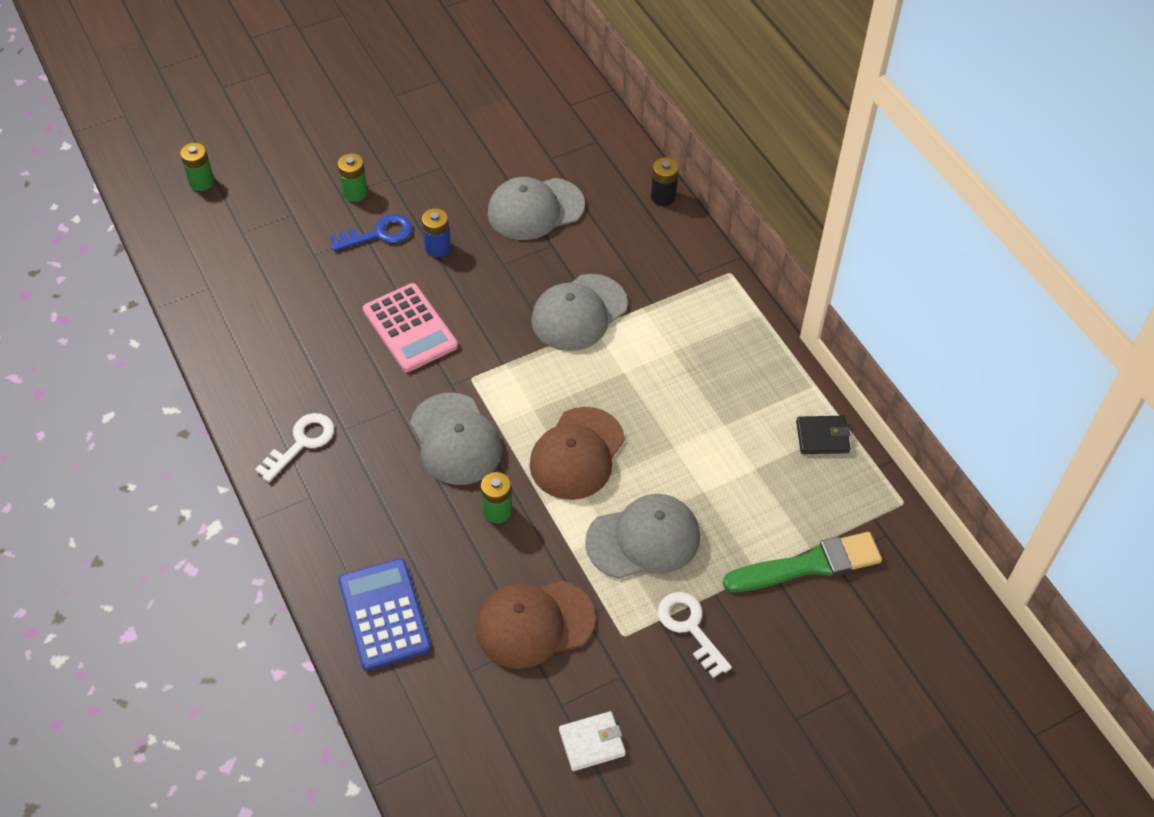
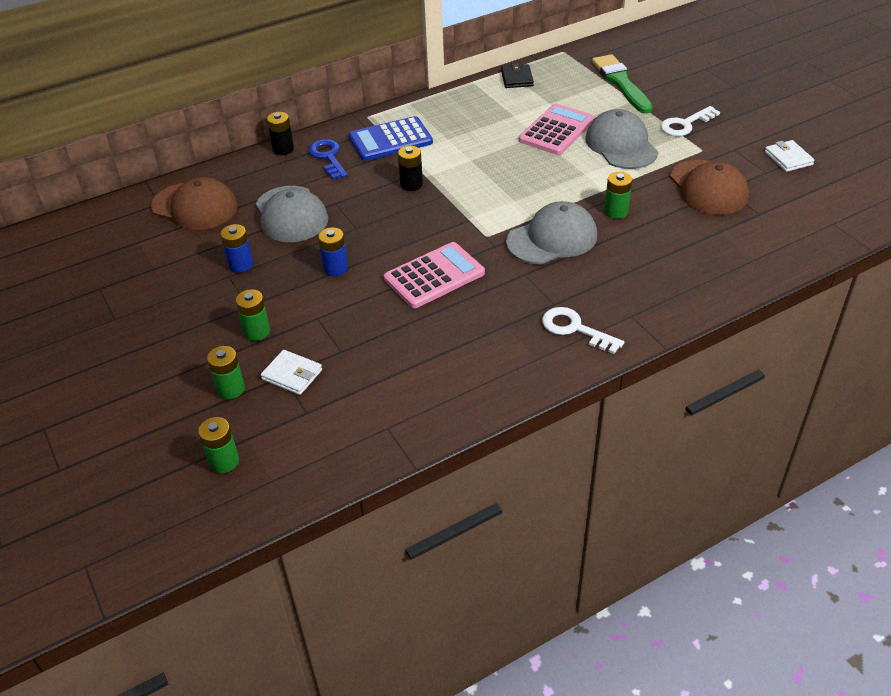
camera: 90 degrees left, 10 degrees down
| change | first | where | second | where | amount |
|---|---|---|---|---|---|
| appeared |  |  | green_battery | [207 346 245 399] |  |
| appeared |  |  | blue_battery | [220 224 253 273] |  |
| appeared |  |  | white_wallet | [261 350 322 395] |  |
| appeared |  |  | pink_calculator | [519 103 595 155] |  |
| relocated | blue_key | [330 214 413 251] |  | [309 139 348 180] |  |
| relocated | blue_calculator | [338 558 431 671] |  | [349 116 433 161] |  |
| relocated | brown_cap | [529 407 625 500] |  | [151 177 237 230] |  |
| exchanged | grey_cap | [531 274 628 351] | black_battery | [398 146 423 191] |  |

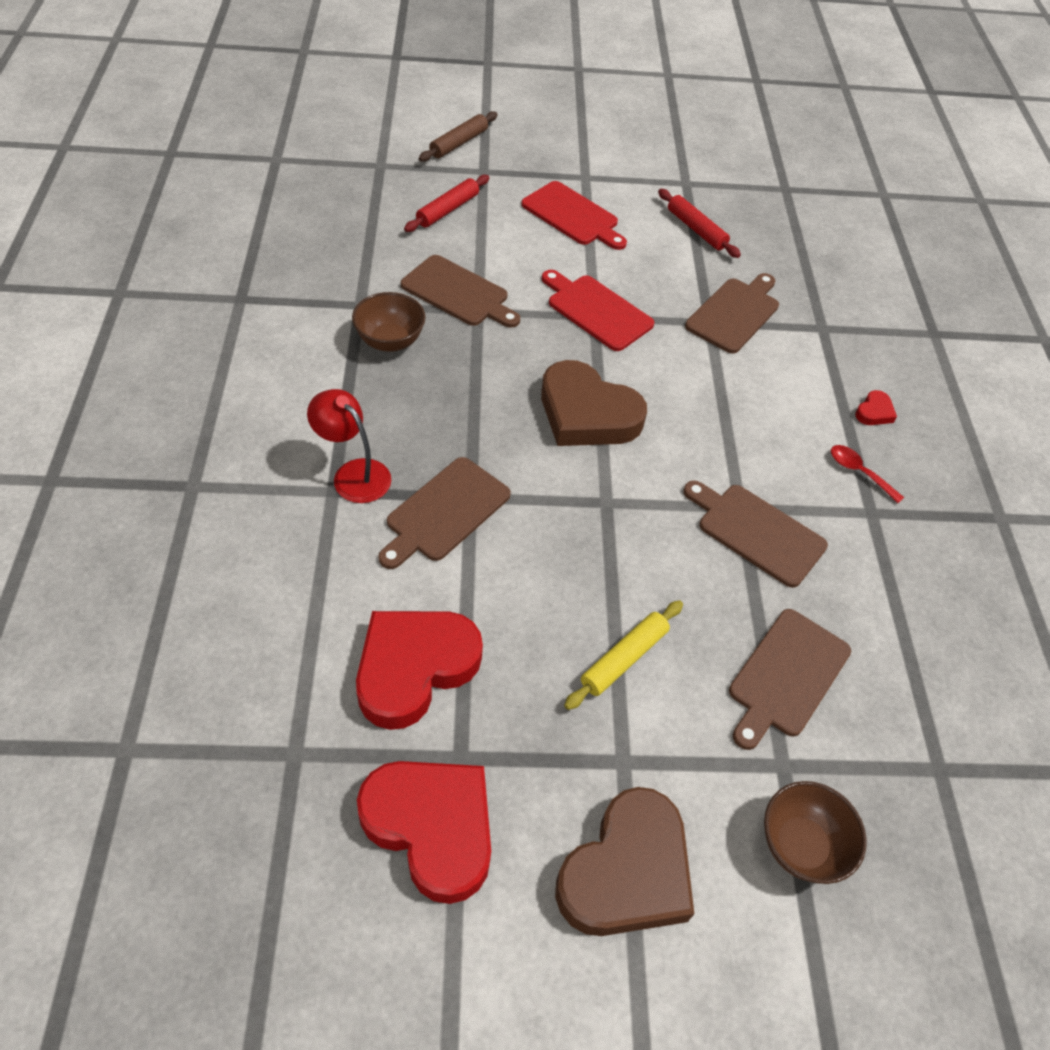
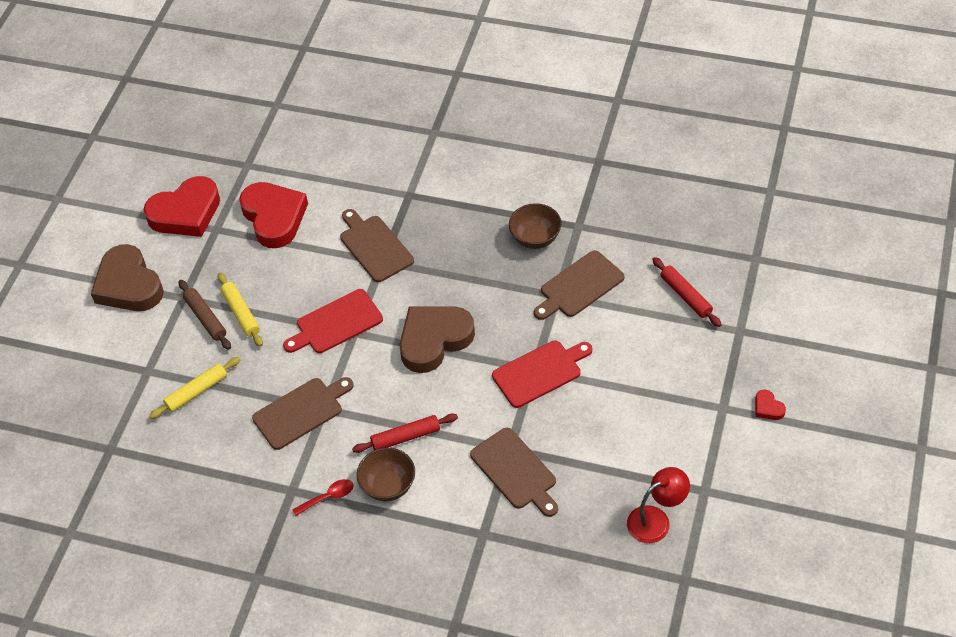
camera: 115 degrees right, 0 degrees up
| change | first | where | second | where | amount |
|---|---|---|---|---|---|
| relocated | red_lamp | [307 389 392 503] |  | [627 467 690 543] |  |
| relocated | brown_rolling_pin | [419 111 498 162] |  | [179 280 231 350] |  |
| relocated | red_cutting_board | [521 181 627 250] |  | [283 289 383 353] |  |
| relocated | red_rolling_pin | [658 189 741 258] |  | [352 414 458 453] |  |
| relocated | brown_bowl | [764 781 867 884] |  | [357 448 415 501] |  |
| relocated | red_heart | [855 390 897 425] |  | [755 390 786 420] |  |
| exchanged | brown_cutting_board | [729 609 851 750] | yellow_rolling_pin | [149 357 241 419] |  |

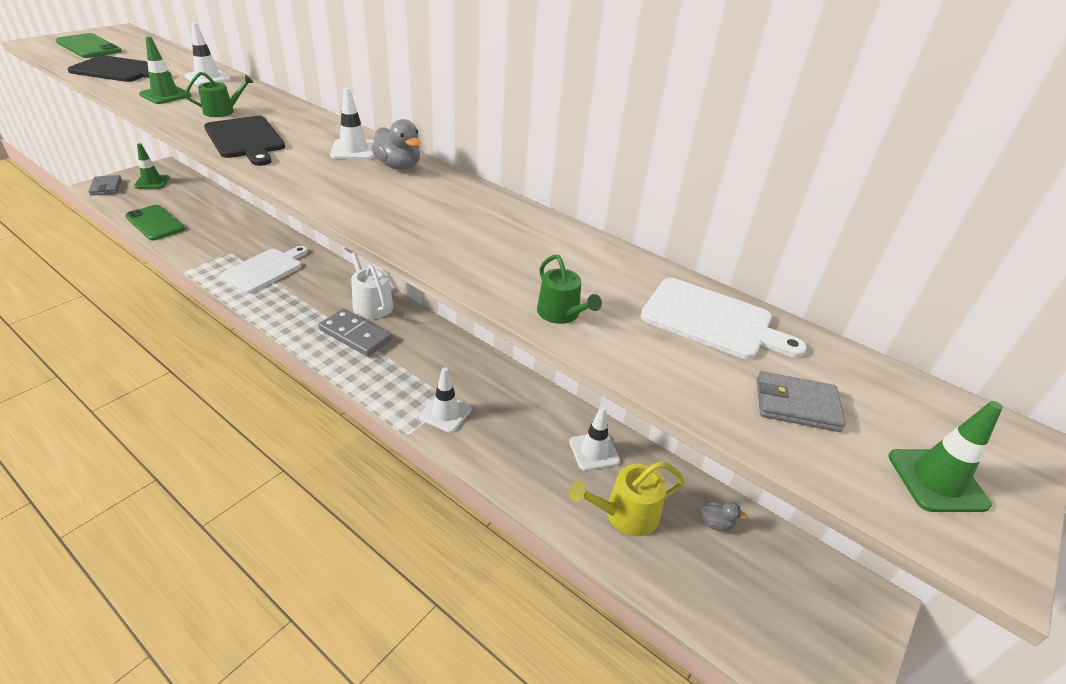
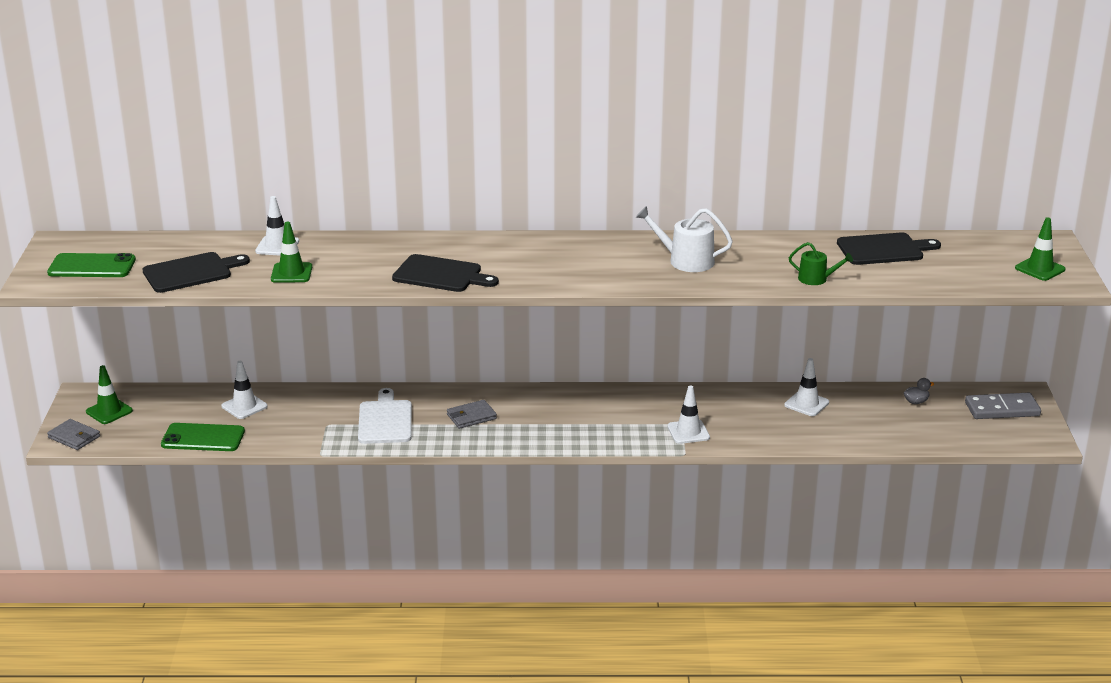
camera: 35 degrees left, 10 degrees down
| change | first | where | second | where | amount |
|---|---|---|---|---|---|
| missing | green_watering_can | [185 72 254 117] |  |  |  |
| missing | grey_duck | [371 119 420 170] |  |  |  |
| missing | yellow_watering_can | [569 461 685 536] |  |  |  |
| relocated | grey_domino | [318 309 392 357] |  | [965 393 1041 419] |  |
| relocated | white_traffic_cone | [330 87 374 160] |  | [221 361 268 419] |  |
| relocated | white_watering_can | [344 247 393 319] |  | [636 206 733 272] |  |
| relocated | grey_wallet | [757 371 846 432] |  | [447 400 497 429] |  |
| colour | white_cutting_board | [640 278 807 359] | black_cutting_board | [837 233 941 265] |  |

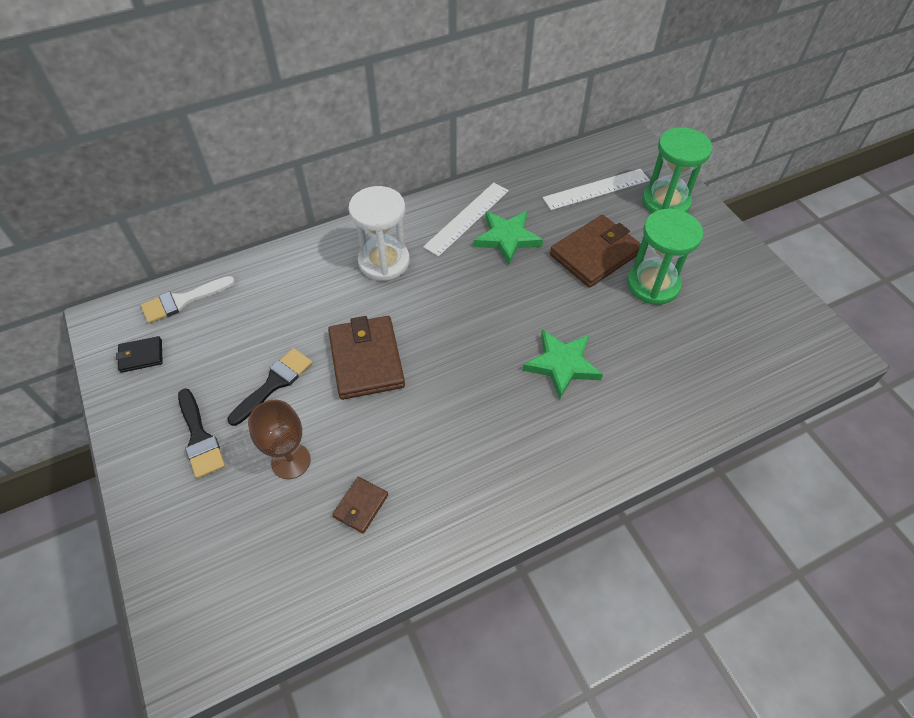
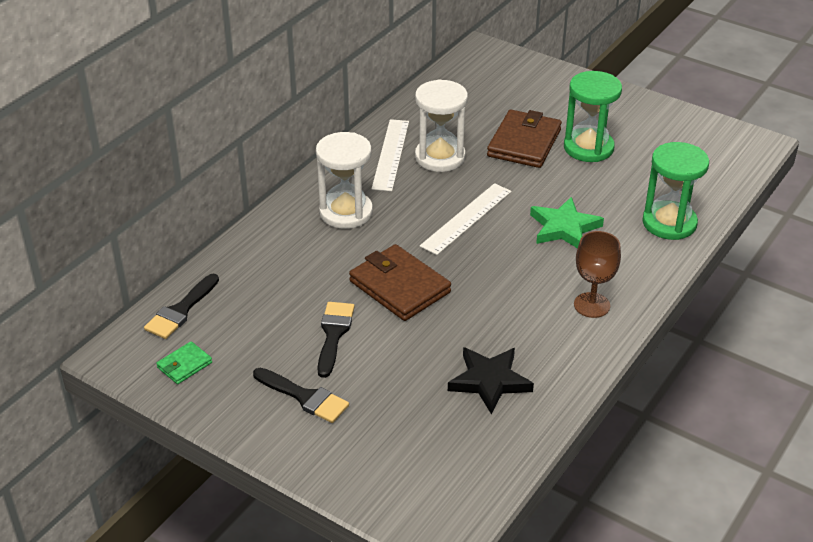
camera: 30 degrees left, 15 degrees down
| change | first | where | second | where | amount |
|---|---|---|---|---|---|
| relocated | brown_goblet | [248 400 310 479] |  | [574 231 621 318] |  |
| relocated | white_ruler | [542 169 650 210] |  | [420 183 512 255] |  |
| relocated | green_hourglass | [642 127 712 213] |  | [642 142 709 240] |  |
| exchanged | brown_wallet | [332 477 388 534] | black_star | [448 347 534 414] |  |
| exchanged | green_star | [474 211 543 265] | white_hourglass | [415 79 468 172] |  |
| colour | black_wallet | [116 336 163 373] | green_wallet | [156 341 212 384] |  |
| colour | white_brush | [141 276 235 323] | black_brush | [144 274 219 339] |  |

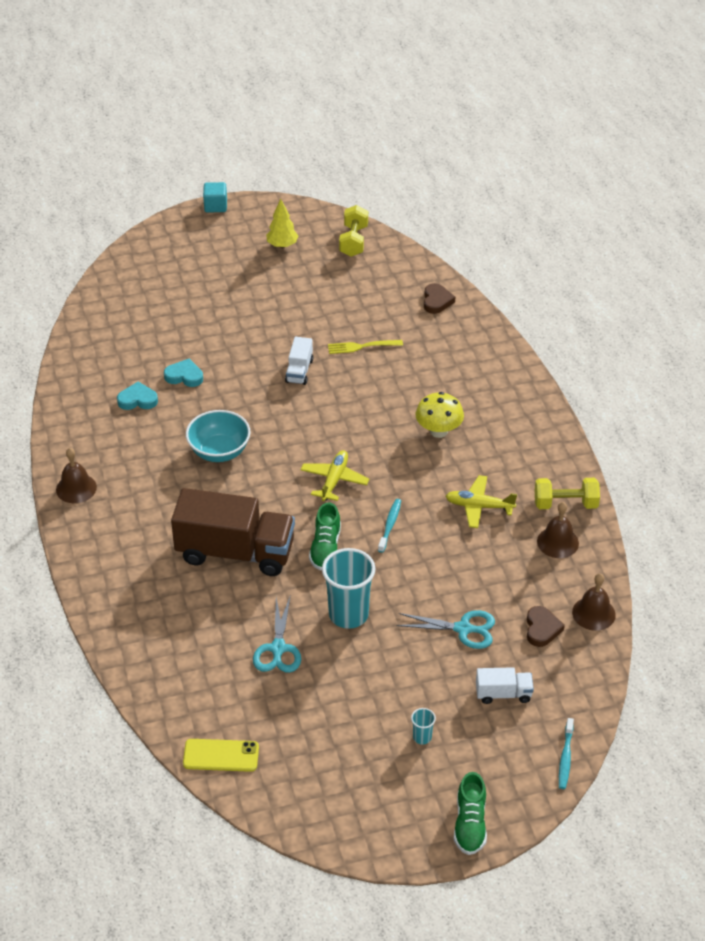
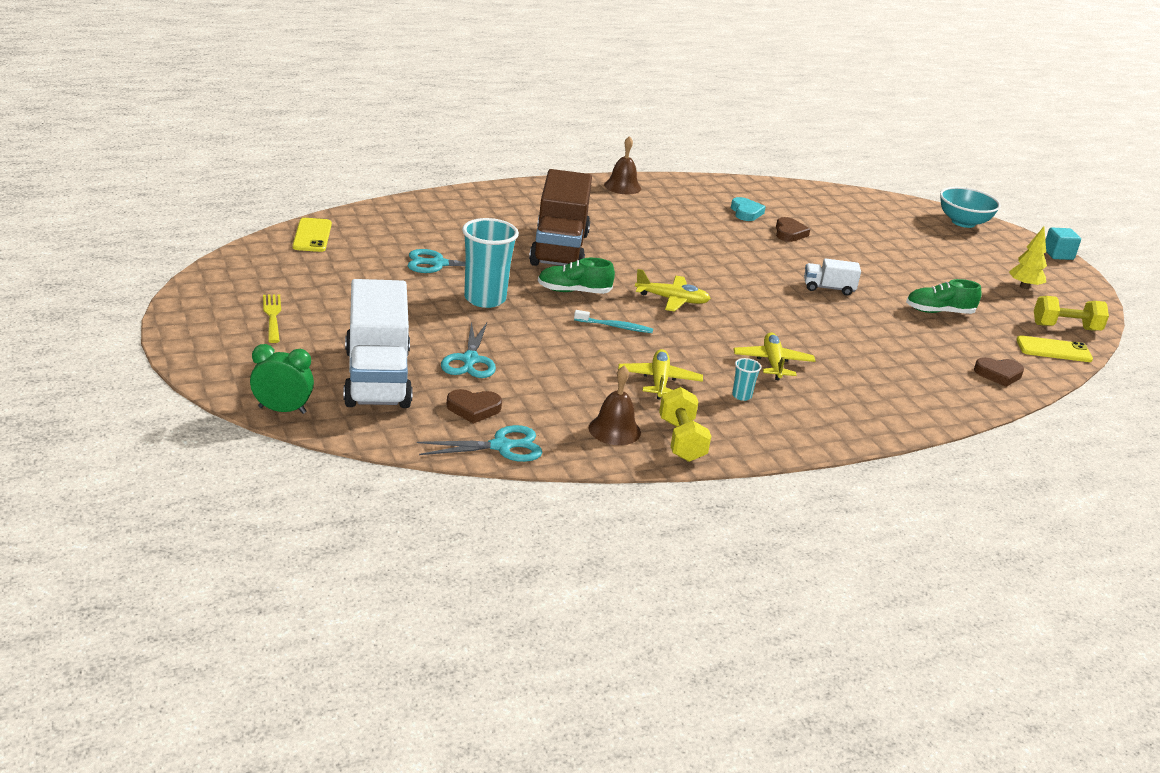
camera: 80 degrees right, 15 degrees down
| change | first | where | second | where | amount |
|---|---|---|---|---|---|
| appeared |  |  | yellow_phone | [1016 335 1093 362] |  |
| relocated | turquoise_bowl | [186 410 250 462] |  | [940 187 1001 228] |  |
| relocated | yellow_fork | [328 340 403 354] |  | [263 294 281 343] |  |
| relocated | turquoise_cup | [411 708 436 745] |  | [732 358 761 401] |  |
| relocated | green_shoe | [454 772 487 855] |  | [906 279 981 314] |  |
| exchanged | yellow_mushroom | [416 392 464 438] | yellow_plane | [734 332 815 380] |  |
| exchanged | turquoise_toothbrush | [559 718 574 789] | green_clock | [250 344 314 414] |  |
| exchanged | brown_bell | [572 573 616 631] | turquoise_scissors | [417 425 542 462] |  |
| colour | turquoise_heart | [164 358 203 387] | brown_heart | [776 217 810 242] |  |
| size | white_truck | [476 667 534 704] |  | [343 279 413 408] | x2.21 |

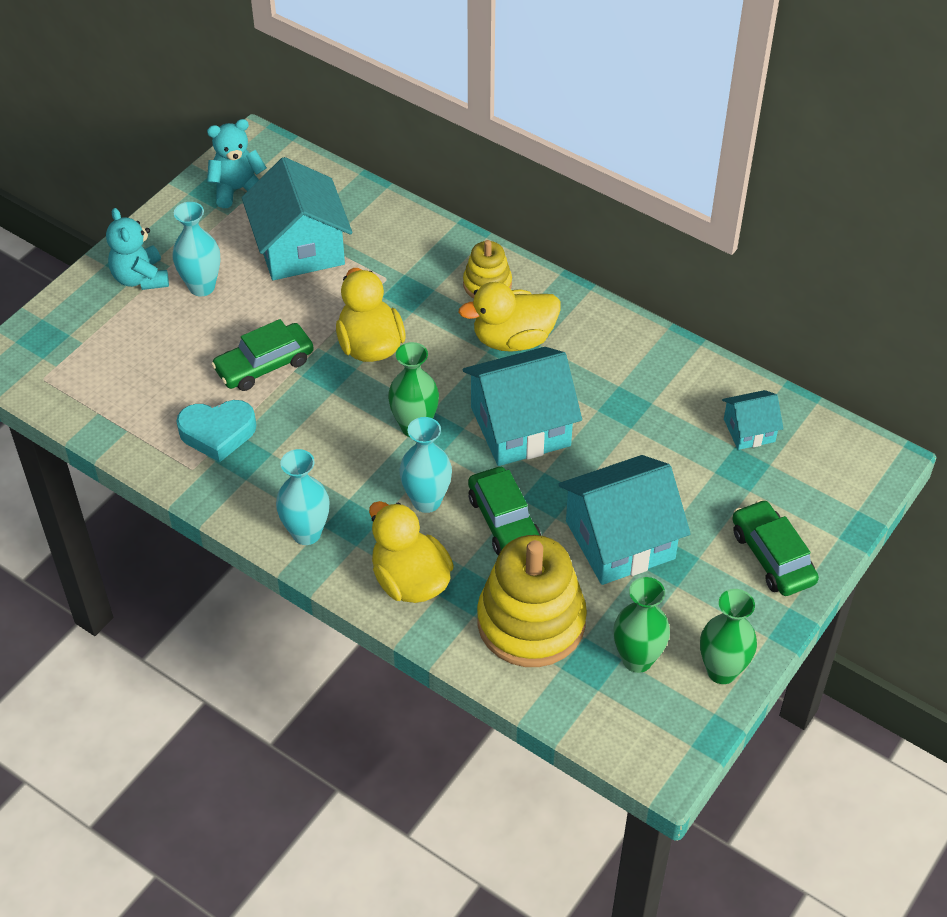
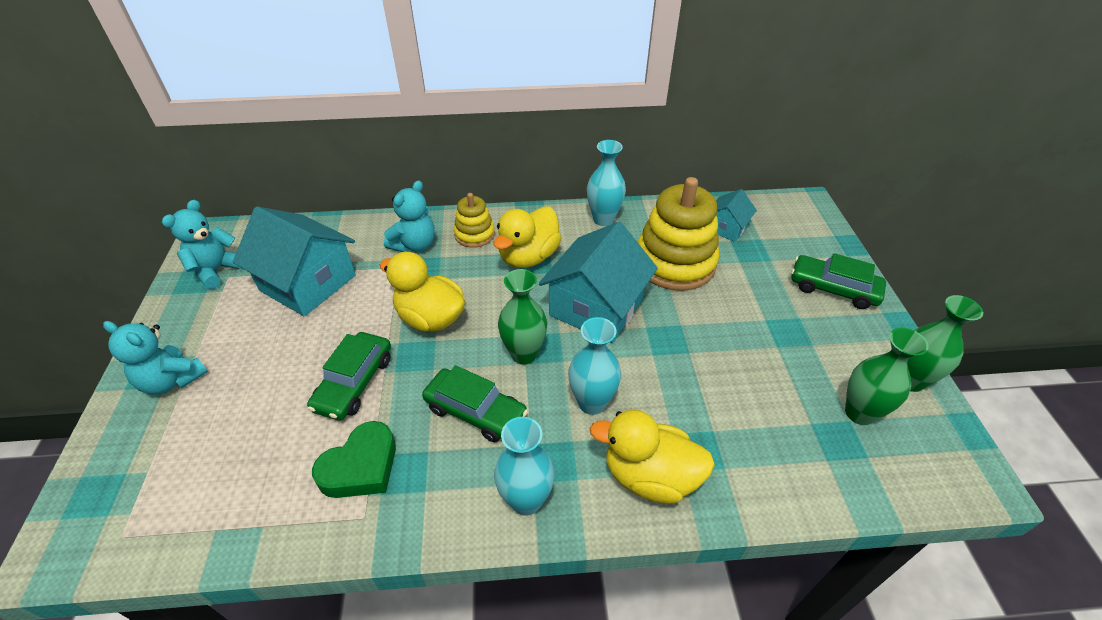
camera: 40 degrees left, 5 degrees down
| change | first | where | second | where | amount |
|---|---|---|---|---|---|
| missing | turquoise_house | [559 455 691 585] |  |  |  |
| appeared |  |  | turquoise_teddy_bear | [384 181 435 252] |  |
| relocated | turquoise_vase | [172 202 220 297] |  | [587 140 626 226] |  |
| relocated | green_car | [468 467 541 556] |  | [422 365 528 442] |  |
| relocated | yellow_stacking_toy | [477 535 587 667] |  | [637 177 720 291] |  |
| colour | turquoise_heart | [176 400 256 462] | green_heart | [312 421 396 498] |  |

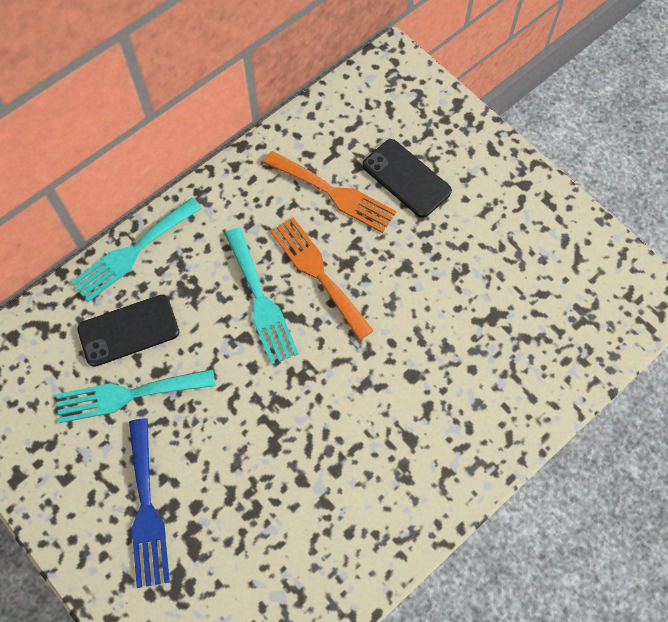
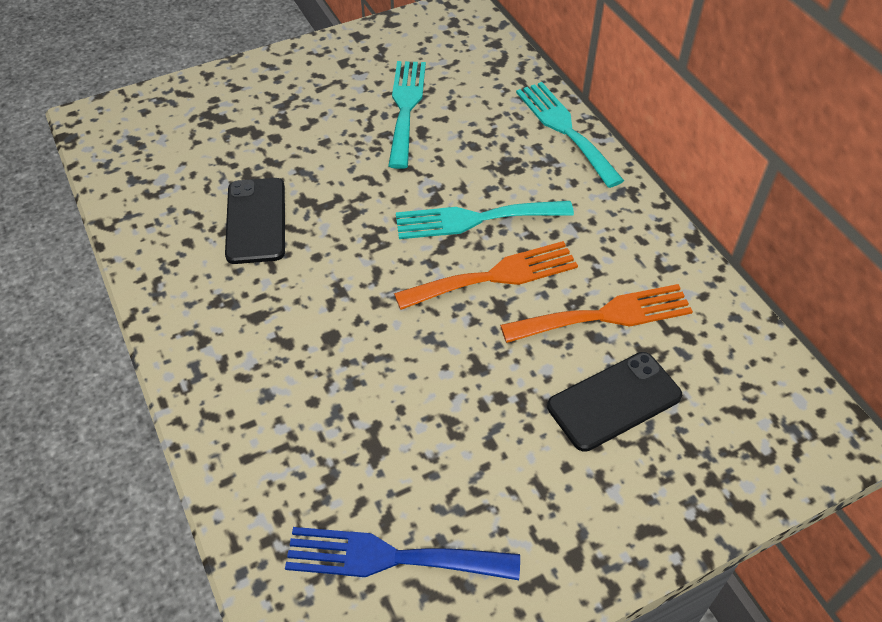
camera: 105 degrees right, 15 degrees down
| change | first | where | second | where | amount |
|---|---|---|---|---|---|
| relocated | black_phone | [77 295 179 367] |  | [225 178 285 264] |  |
| relocated | blue_fork | [129 418 170 588] |  | [285 527 520 580] |  |
| spun | orange_fork | [264 151 397 233] |  | [500 284 693 343] | 150 degrees counterclockwise |

